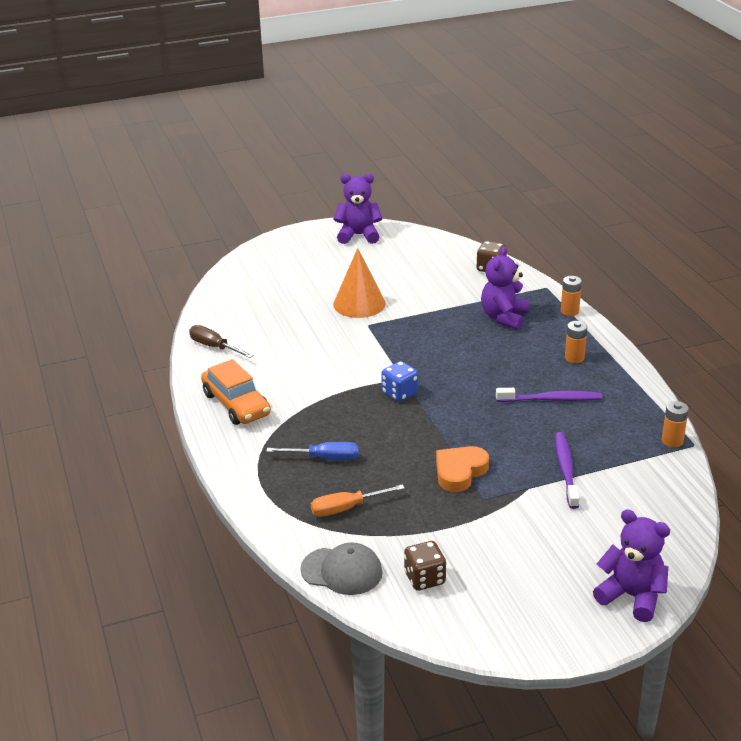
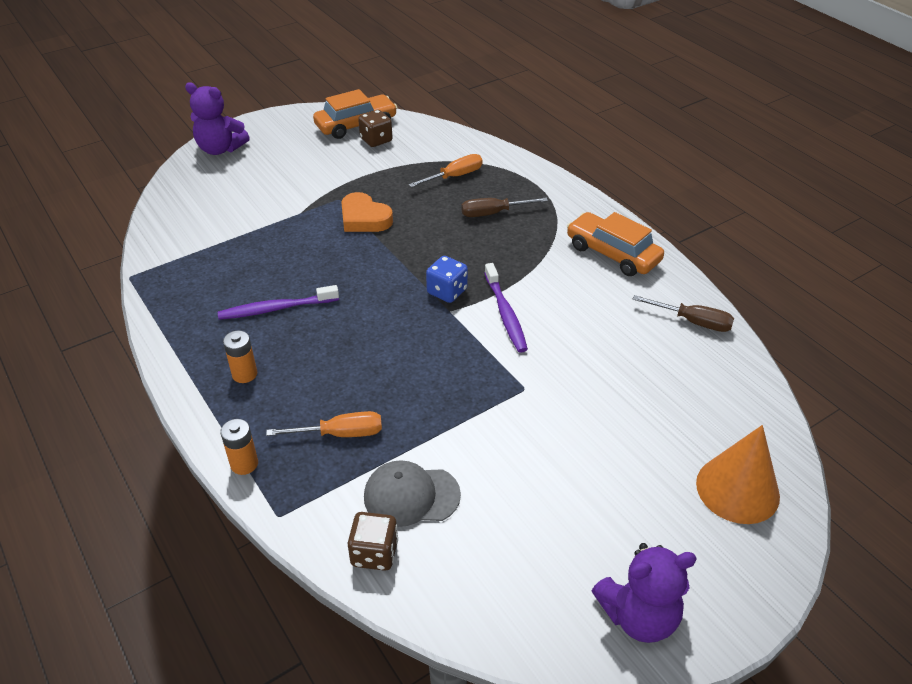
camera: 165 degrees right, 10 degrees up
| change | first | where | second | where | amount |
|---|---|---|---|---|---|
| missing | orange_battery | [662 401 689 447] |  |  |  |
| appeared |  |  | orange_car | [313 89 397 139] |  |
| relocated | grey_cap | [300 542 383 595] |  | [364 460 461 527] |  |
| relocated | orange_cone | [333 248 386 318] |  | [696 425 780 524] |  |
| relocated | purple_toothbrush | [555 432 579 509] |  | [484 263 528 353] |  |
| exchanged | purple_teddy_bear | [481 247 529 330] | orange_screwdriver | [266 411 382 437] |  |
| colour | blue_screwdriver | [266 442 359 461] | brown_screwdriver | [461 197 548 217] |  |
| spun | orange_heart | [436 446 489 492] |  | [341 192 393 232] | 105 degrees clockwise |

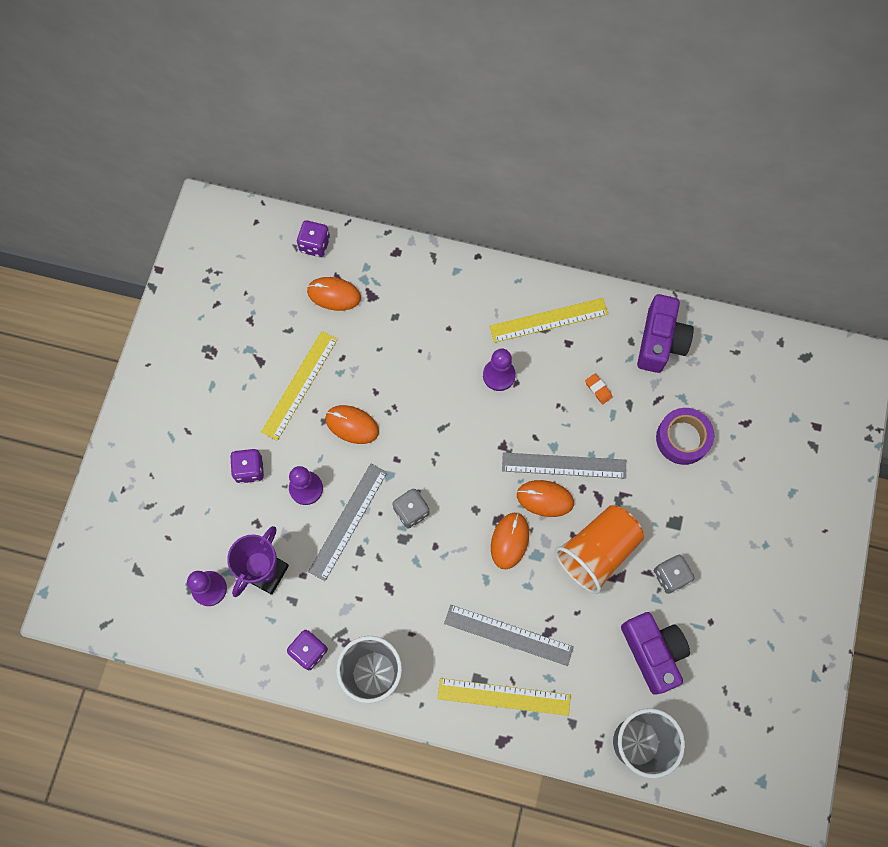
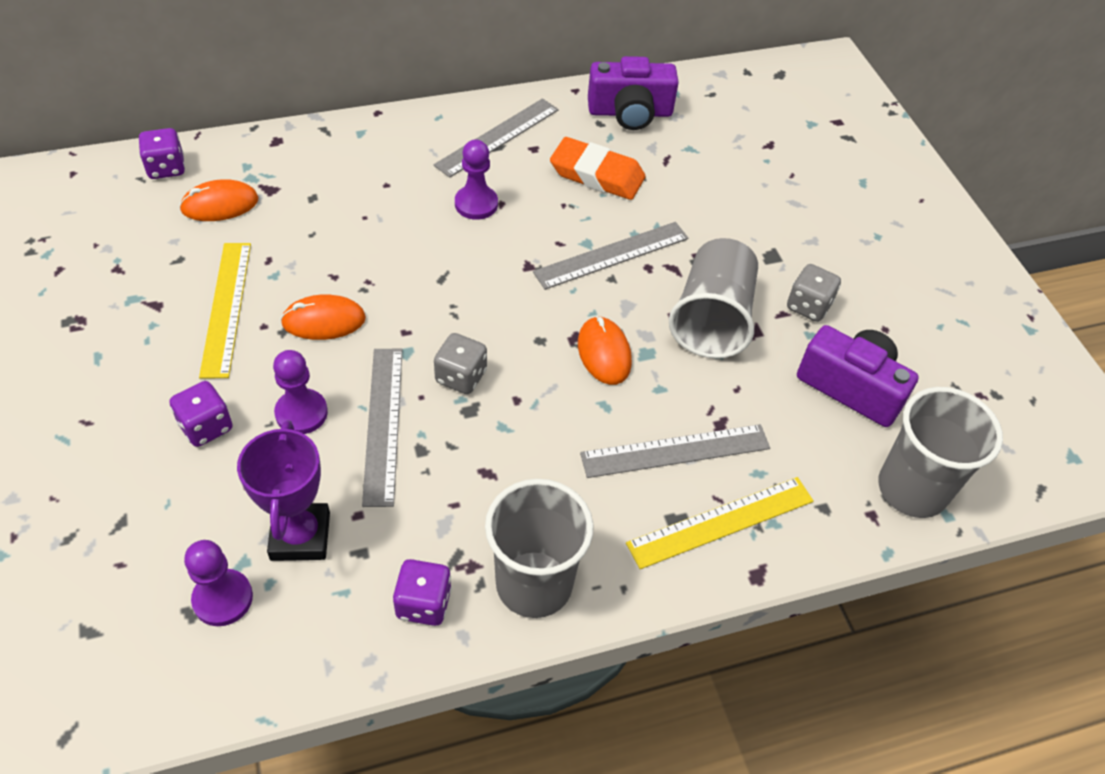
camera: 35 degrees left, 20 degrees down
| change | first | where | second | where | amount |
|---|---|---|---|---|---|
| missing | orange_mouse | [517 480 574 517] |  |  |  |
| missing | purple_tape | [656 408 714 465] |  |  |  |
| colour | yellow_ruler | [489 298 608 343] | grey_ruler | [434 98 559 178] |  |
| colour | orange_cup | [555 505 644 594] | grey_cup | [669 238 758 358] |  |
| spun | purple_camera | [637 294 694 373] |  | [588 56 679 130] | 105 degrees clockwise |
| size | orange_eraser | [585 373 612 404] |  | [550 137 645 200] | x2.38 |

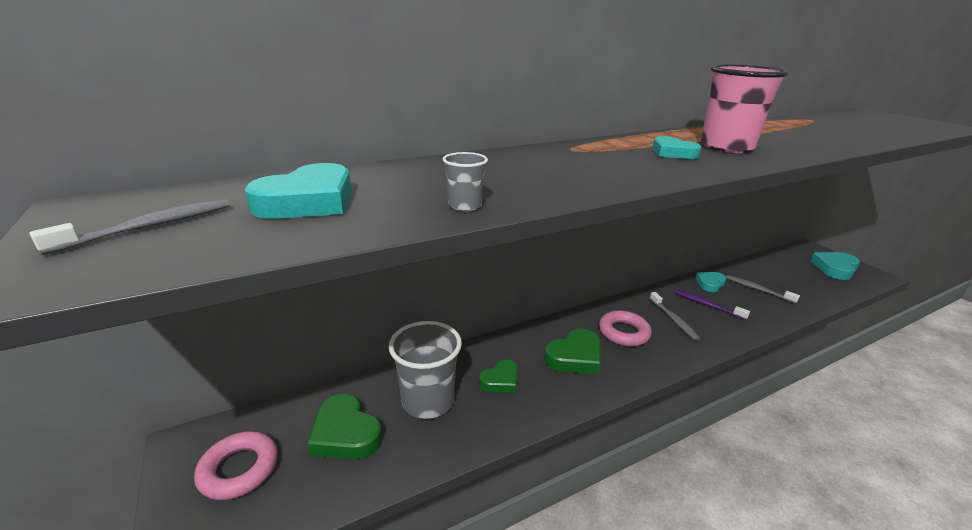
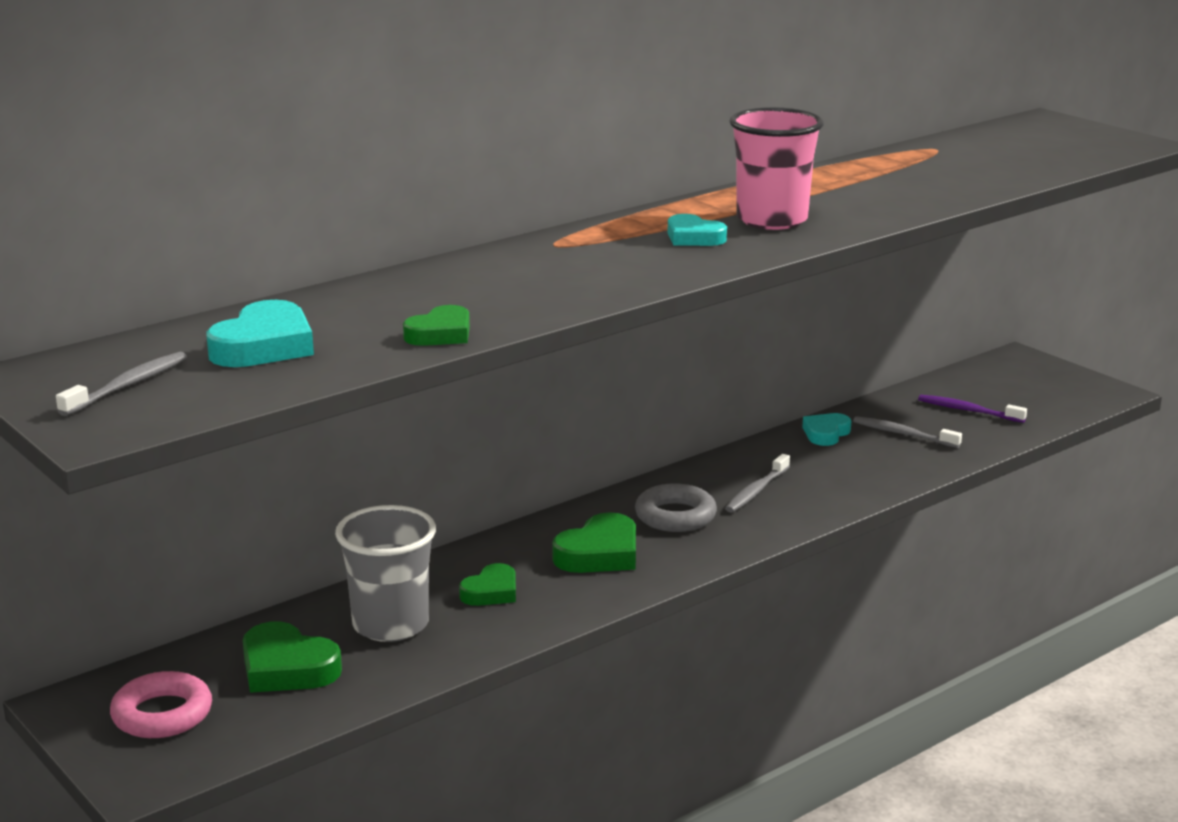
camera: 10 degrees left, 5 degrees down
| change | first | where | second | where | amount |
|---|---|---|---|---|---|
| missing | turquoise_heart | [810 252 860 280] |  |  |  |
| relocated | purple_toothbrush | [675 290 750 320] |  | [918 395 1027 423] |  |
| exchanged | grey_cup | [443 152 488 211] | green_heart | [403 305 470 346] |  |
| colour | pink_ring | [599 310 652 347] | grey_ring | [635 483 717 532] |  |
| spun | grey_toothbrush | [650 292 700 341] |  | [725 454 790 513] | 60 degrees clockwise |

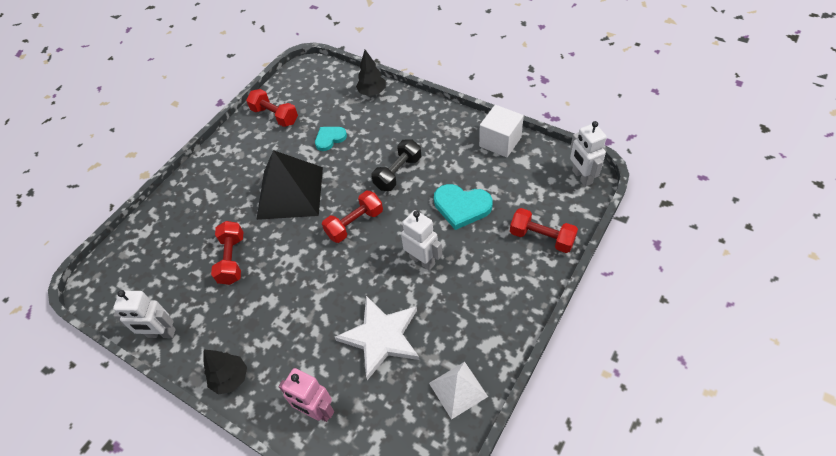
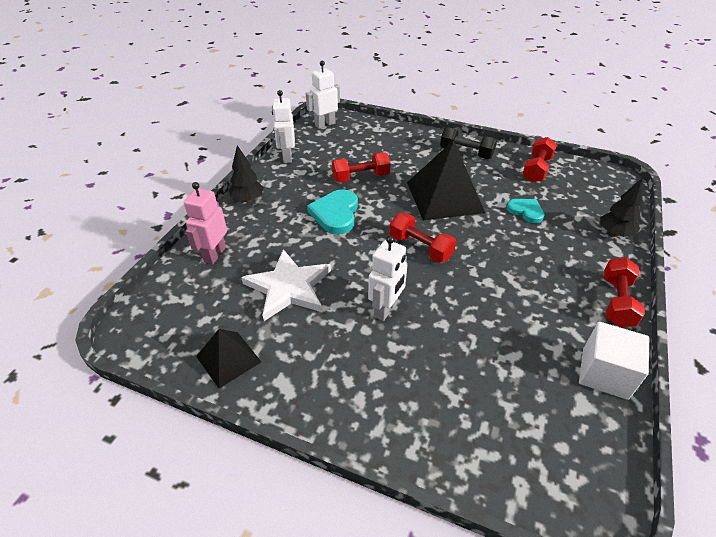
camera: 75 degrees right, 10 degrees down
| change | first | where | second | where | amount |
|---|---|---|---|---|---|
| relocated | black_dumbbell | [371 139 421 191] |  | [440 127 497 159] |  |
| relocated | turquoise_heart | [434 184 493 230] |  | [307 189 358 234] |  |
| relocated | red_dumbbell | [510 208 578 253] |  | [604 257 645 328] |  |
| relocated | white_robot | [570 121 607 187] |  | [306 61 340 129] |  |
| colour | white_pyramid | [429 362 488 420] | black_pyramid | [196 329 261 388] |  |

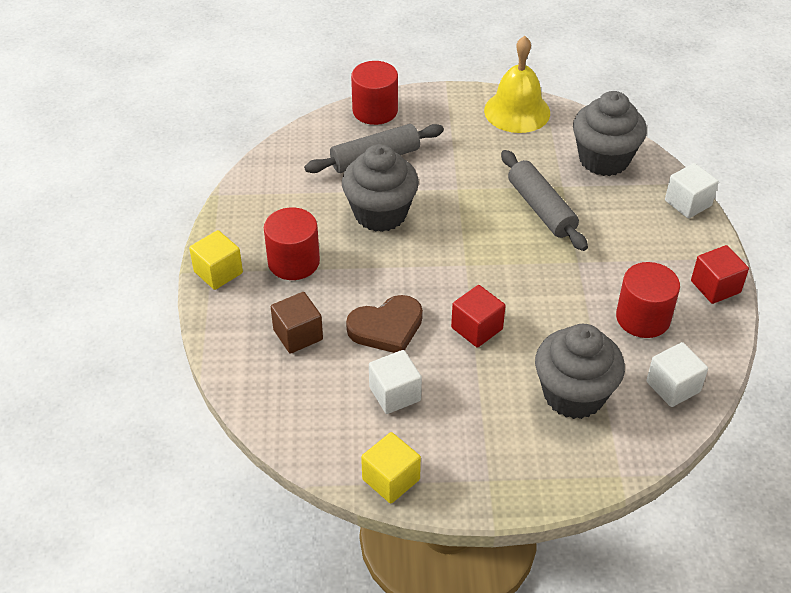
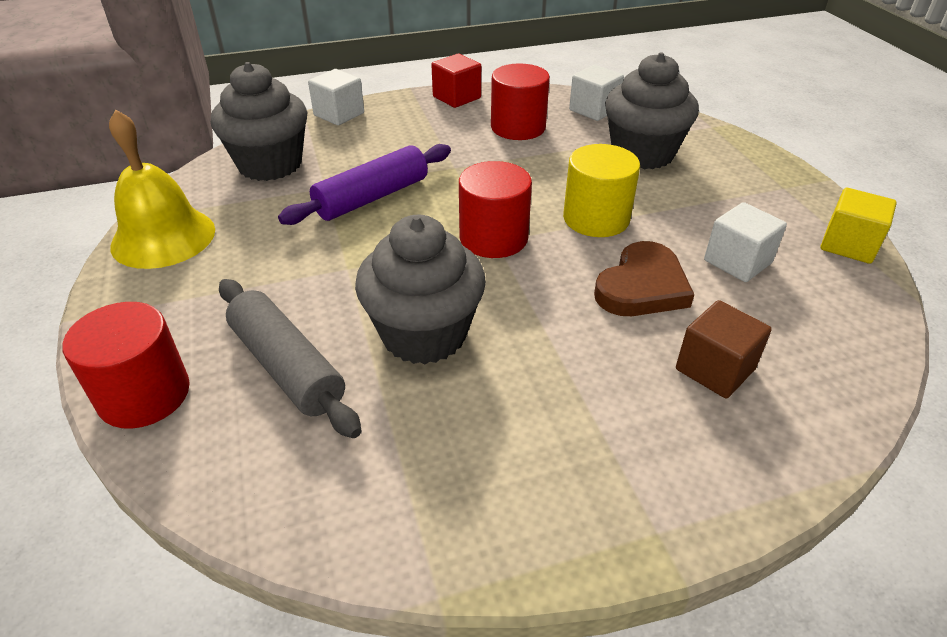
camera: 105 degrees left, 5 degrees down
| change | first | where | second | where | amount |
|---|---|---|---|---|---|
| missing | yellow_cube | [189 230 243 290] |  |  |  |
| relocated | red_cylinder | [264 207 320 280] |  | [459 161 532 258] |  |
| exchanged | red_cube | [451 285 506 348] | yellow_cylinder | [563 144 640 237] |  |
| colour | grey_rolling_pin | [501 150 588 251] | purple_rolling_pin | [278 144 451 225] |  |
| spun | brown_heart | [346 295 423 353] |  | [594 241 695 316] | 75 degrees clockwise |

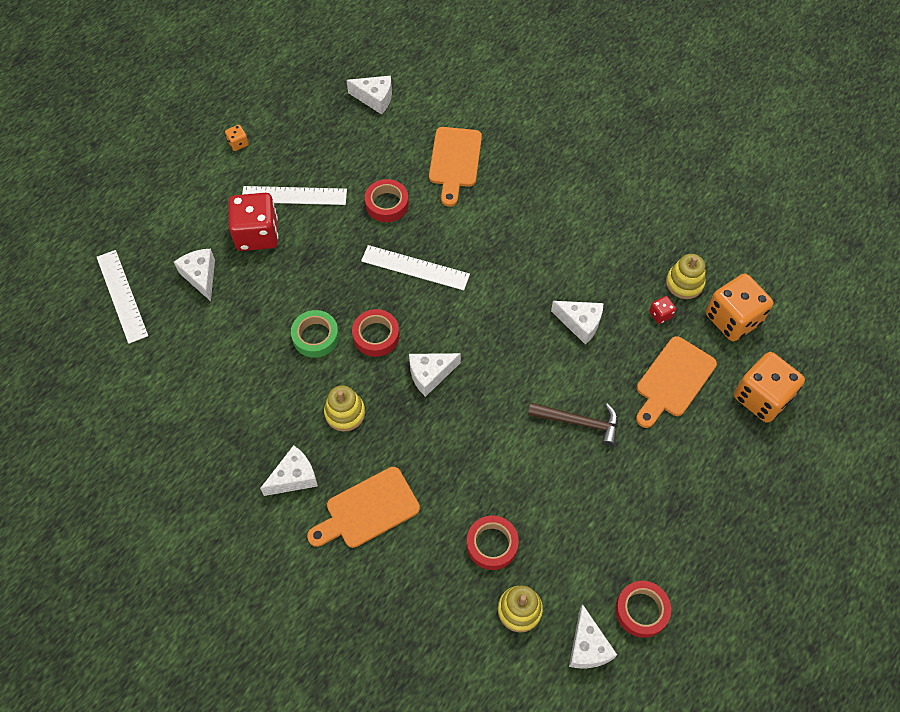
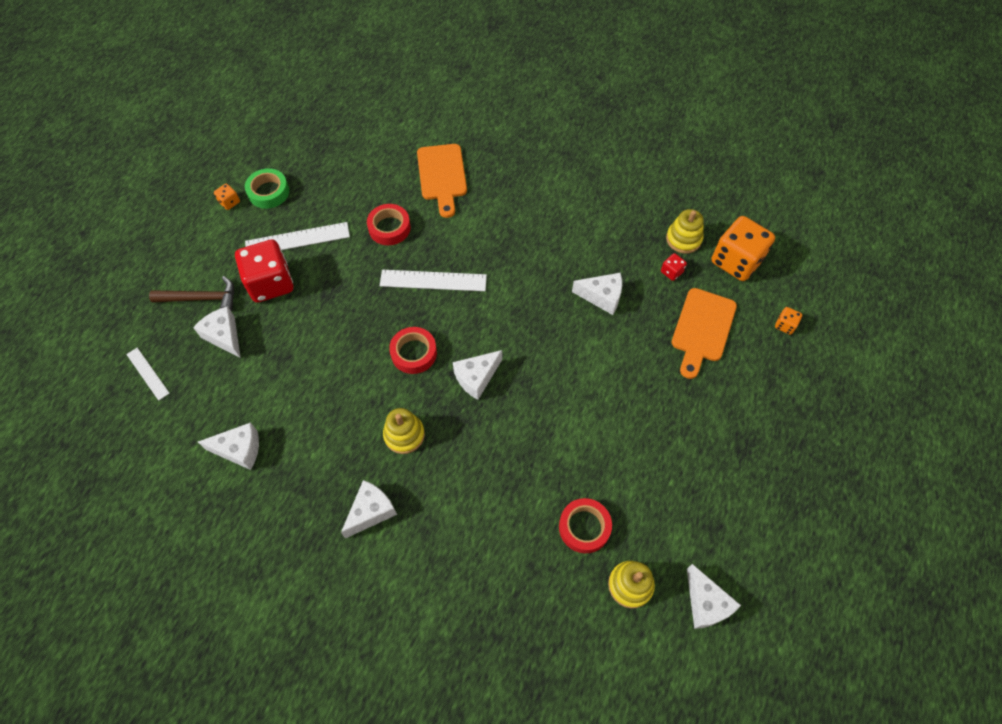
camera: 15 degrees left, 0 degrees up
| change | first | where | second | where | amount |
|---|---|---|---|---|---|
| missing | orange_cutting_board | [307 467 420 548] |  |  |  |
| missing | red_tape | [615 581 671 638] |  |  |  |
| relocated | green_tape | [291 310 339 358] |  | [245 168 289 209] |  |
| relocated | white_cheese | [347 76 392 114] |  | [198 422 259 470] |  |
| relocated | brown_hammer | [528 403 618 446] |  | [149 276 234 311] |  |
| size | white_ruler | [97 250 148 344] |  | [126 348 170 401] | x0.59 |
| size | orange_dice | [734 352 805 423] |  | [775 307 802 335] | x0.43 |

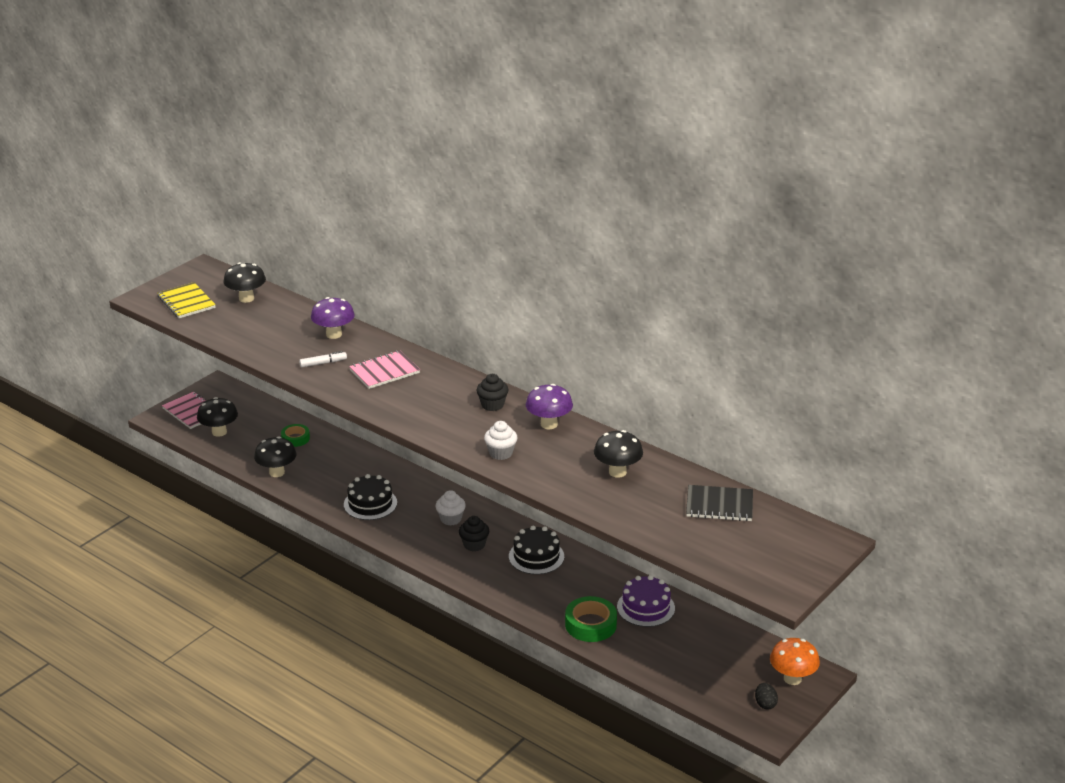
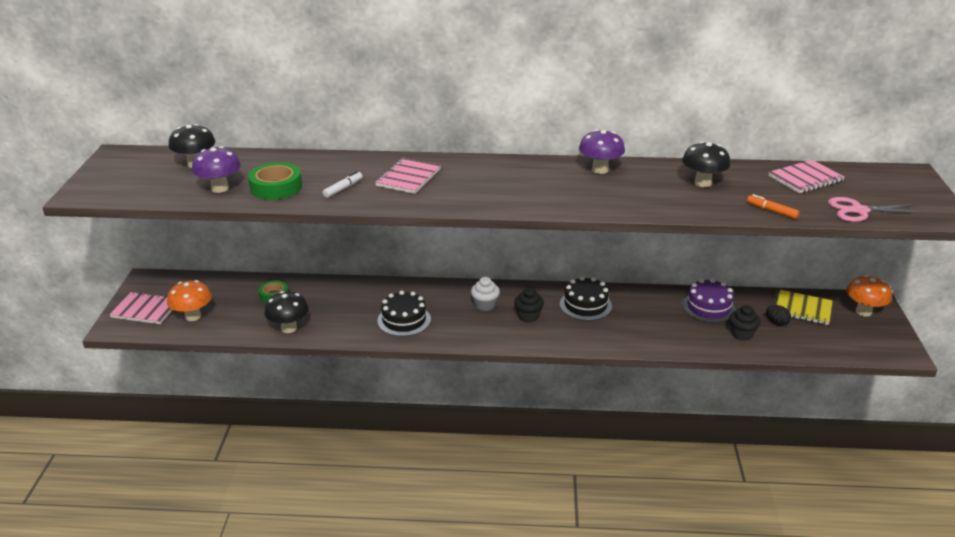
camera: 35 degrees left, 0 degrees up
| change | first | where | second | where | amount |
|---|---|---|---|---|---|
| missing | white_cupcake | [484 421 517 460] |  |  |  |
| appeared |  |  | orange_marker | [747 194 800 219] |  |
| appeared |  |  | pink_scissors | [828 197 924 222] |  |
| relocated | yellow_notebook | [157 282 216 318] |  | [773 289 833 325] |  |
| relocated | purple_mushroom | [311 297 355 339] |  | [192 146 241 193] |  |
| relocated | black_cupcake | [477 374 508 411] |  | [729 305 761 341] |  |
| relocated | green_tape | [565 596 617 642] |  | [248 162 302 200] |  |
| relocated | black_egg | [755 683 778 710] |  | [766 305 791 326] |  |
| colour | black_mushroom | [197 397 238 437] | orange_mushroom | [167 280 212 321] |  |
| colour | black_notebook | [686 485 753 521] | pink_notebook | [768 160 845 194] |  |

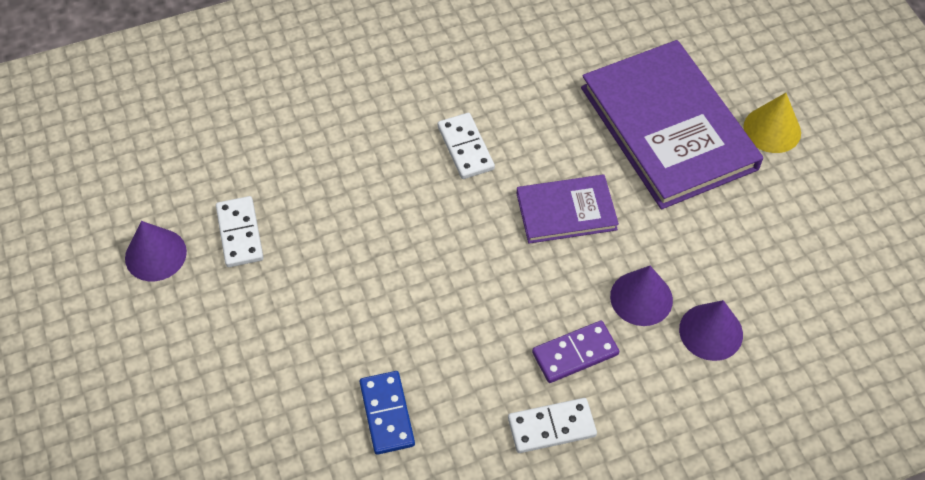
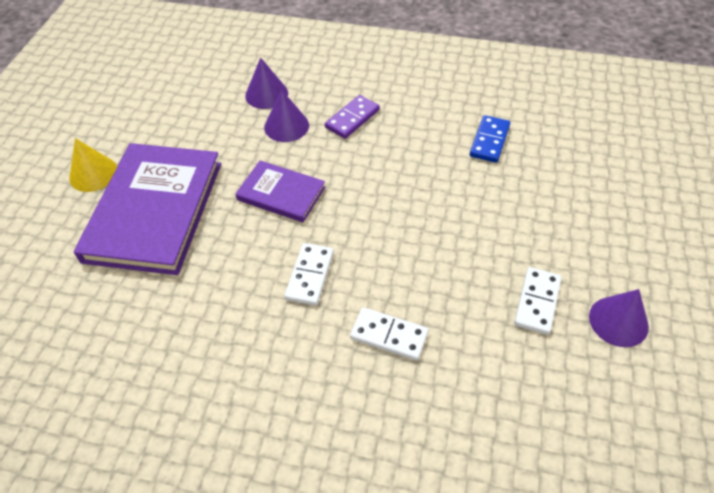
camera: 145 degrees left, 5 degrees down
| change | first | where | second | where | amount |
|---|---|---|---|---|---|
| relocated | white_domino | [508 398 597 453] |  | [350 307 429 361] |  |
| spun | purple_domino | [532 320 619 383] |  | [325 95 380 139] | 60 degrees counterclockwise |

